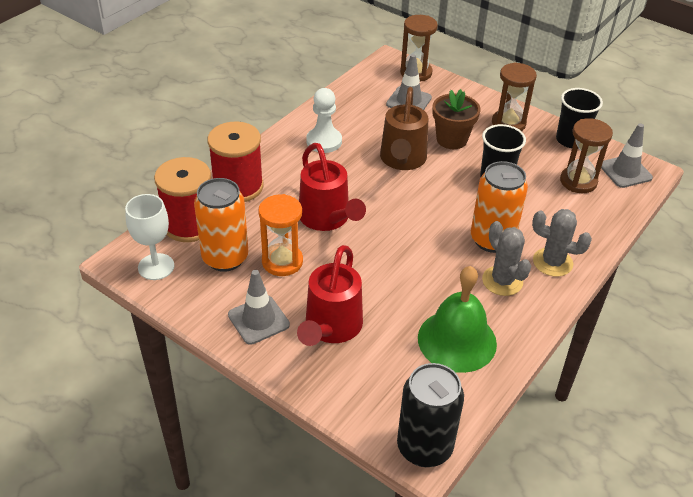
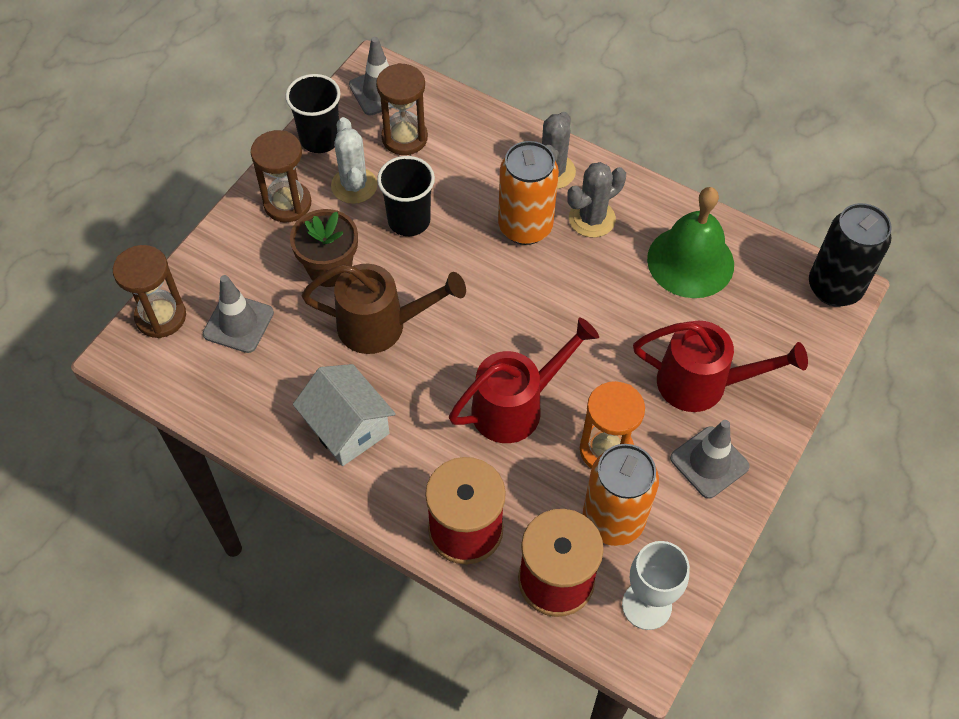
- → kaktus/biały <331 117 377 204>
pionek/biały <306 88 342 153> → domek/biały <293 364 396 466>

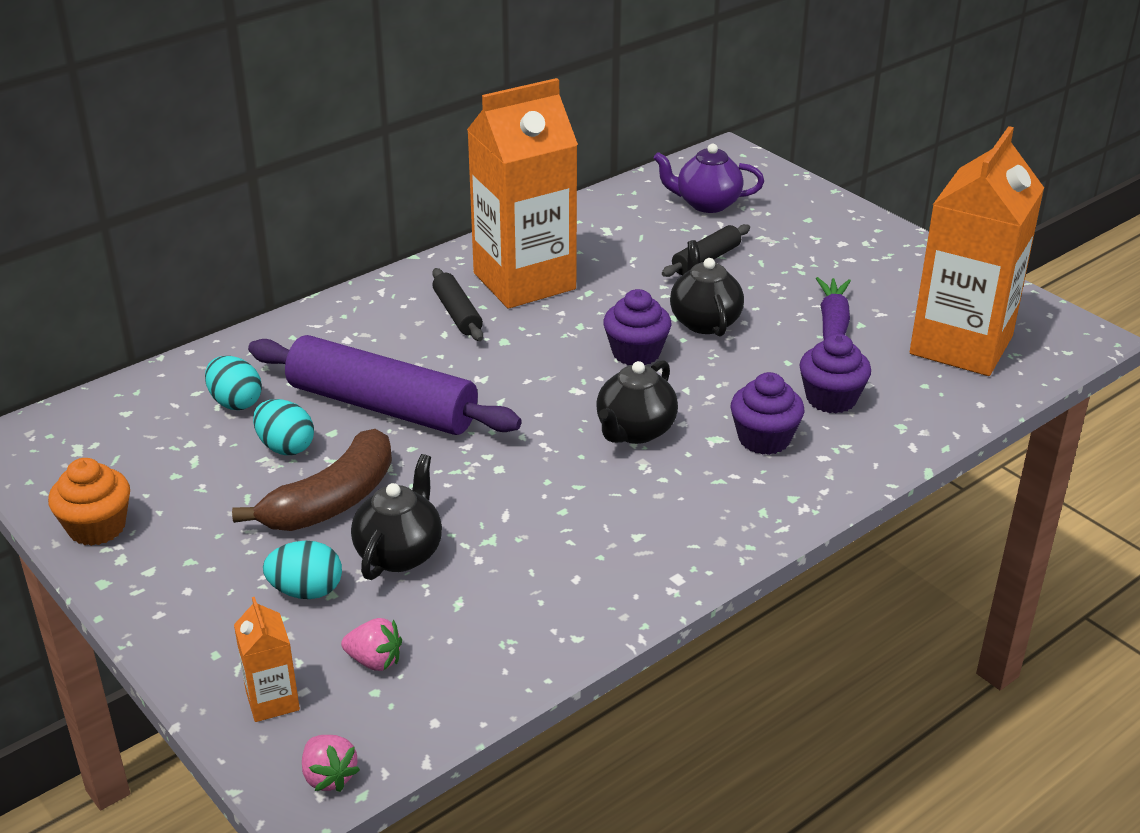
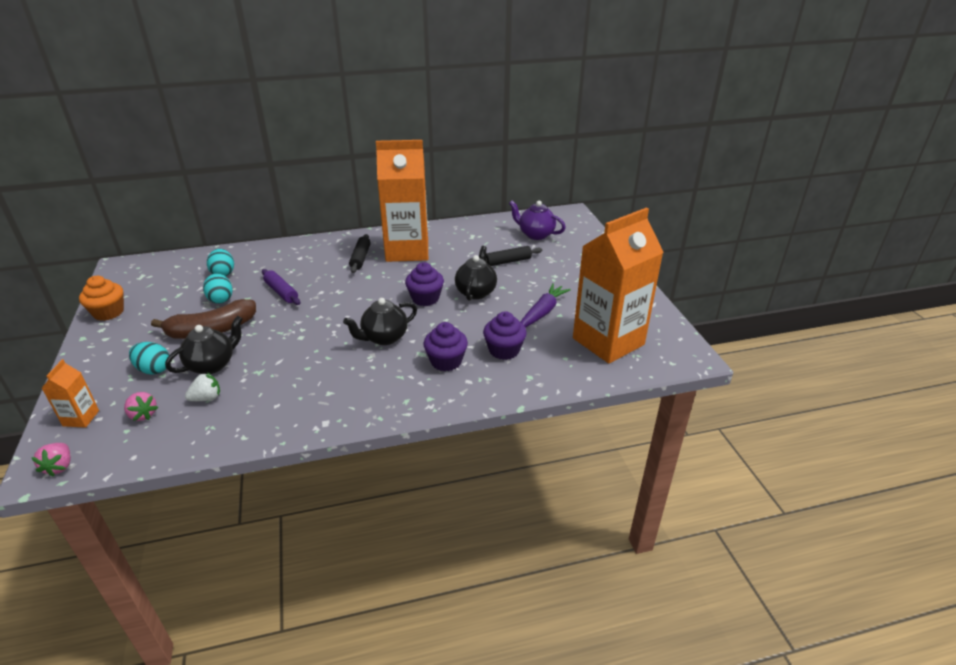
- → truskawka/biały <185 373 220 401>
wałek do ciasta/fioletowy <248 335 522 435> → wałek do ciasta/fioletowy <262 269 300 305>, x0.49

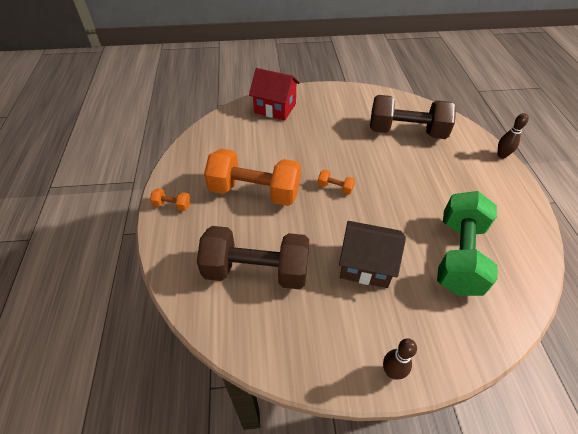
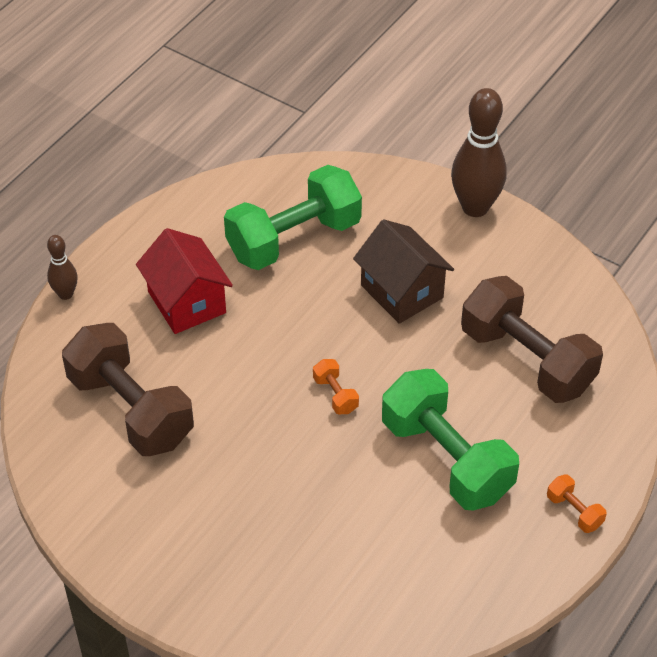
domek/czerwony <249 68 300 121> → domek/czerwony <136 228 233 334>, moved
hantel/pomarańczowy <204 149 301 206> → hantel/zielony <382 369 519 511>
kręgiel/brązowy <383 338 417 380> → kręgiel/brązowy <451 88 507 217>, x1.92

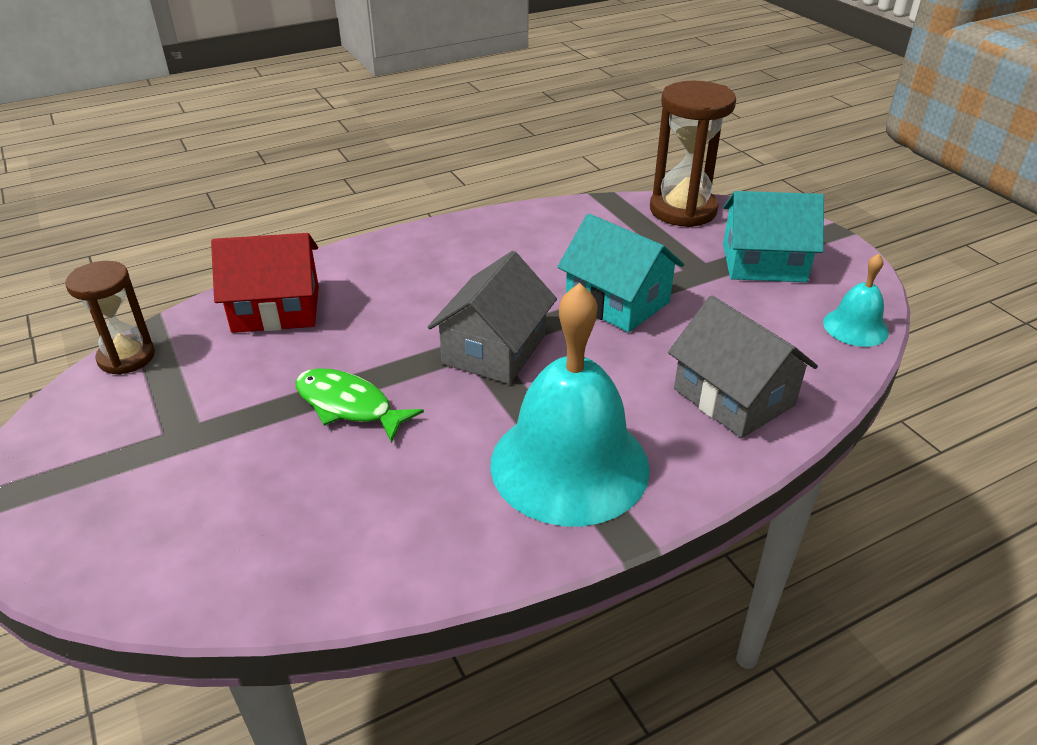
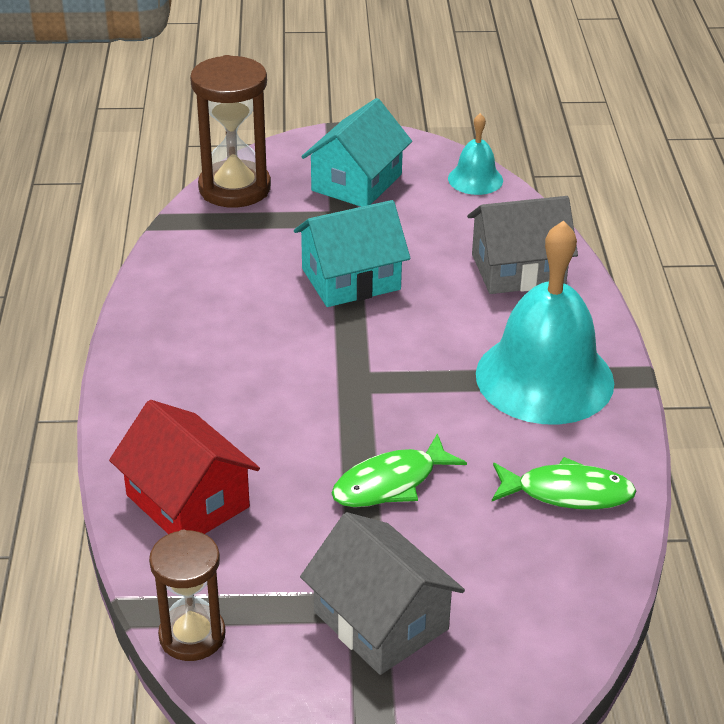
- → ryba/zielony <492 457 636 509>
domek/szary <428 251 557 384> → domek/szary <300 512 465 675>, moved
domek/czerwony <211 233 319 333> → domek/czerwony <109 400 260 534>, 60 degrees counterclockwise

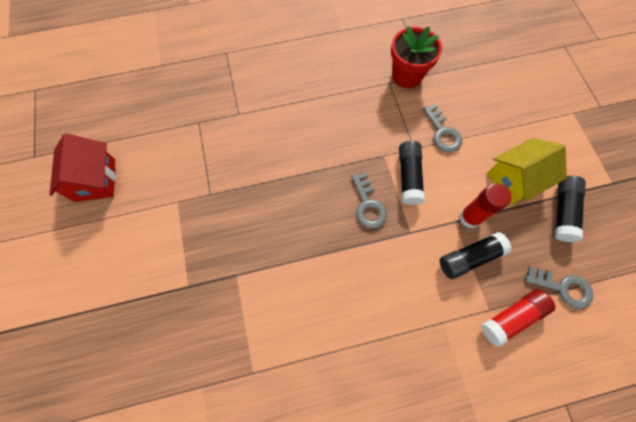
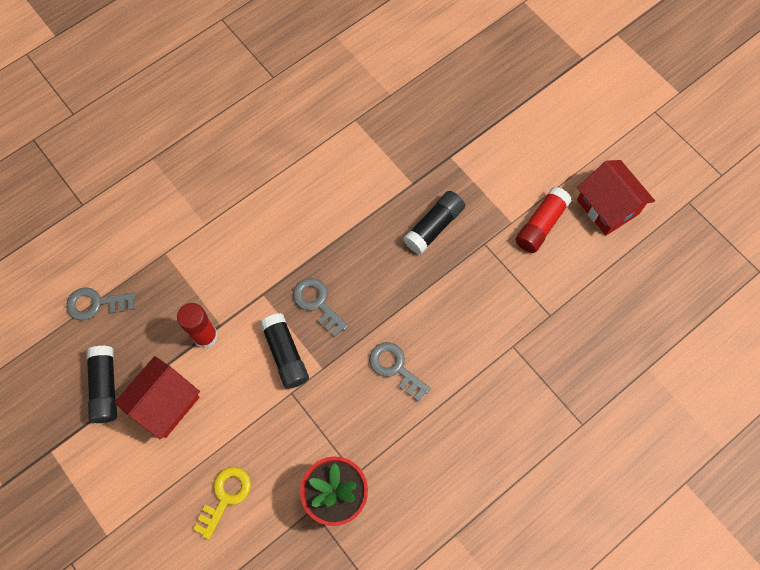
- → klucz/żółty <193 467 251 540>
klucz/szary <423 104 462 152> → klucz/szary <369 342 431 402>, moved
klej w sztyfcie/czarny <440 232 511 279> → klej w sztyfcie/czarny <404 191 465 254>, moved
klej w sztyfcie/czerwony <481 289 556 347> → klej w sztyfcie/czerwony <515 187 572 253>, moved
domek/żółty <487 138 567 205> → domek/czerwony <114 356 200 439>

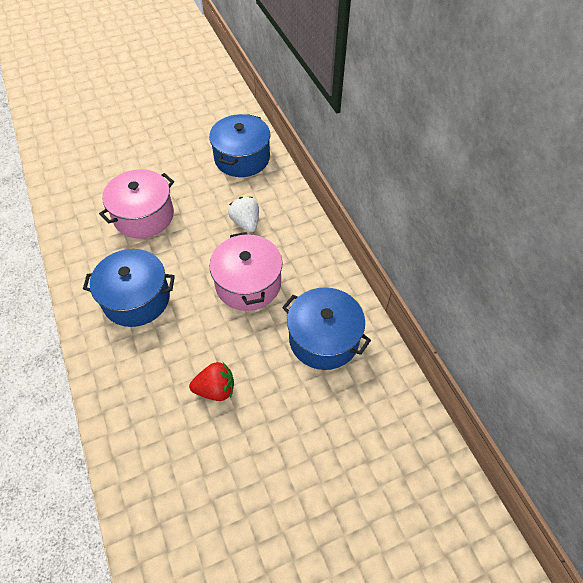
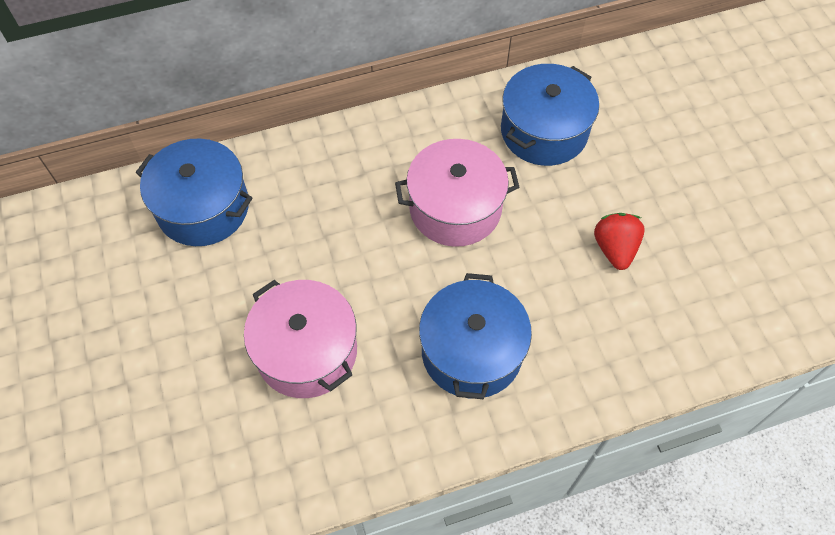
truskawka/biały <228 197 259 233> → -

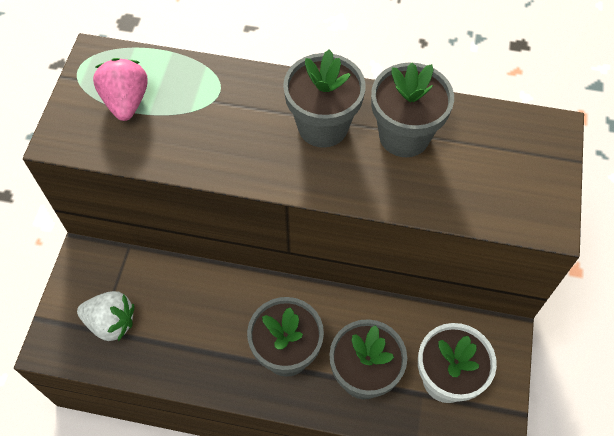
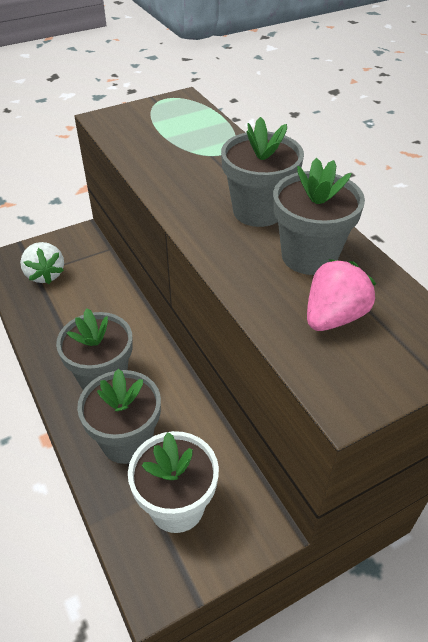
truskawka/różowy <93 58 148 121> → truskawka/różowy <307 259 376 331>, moved

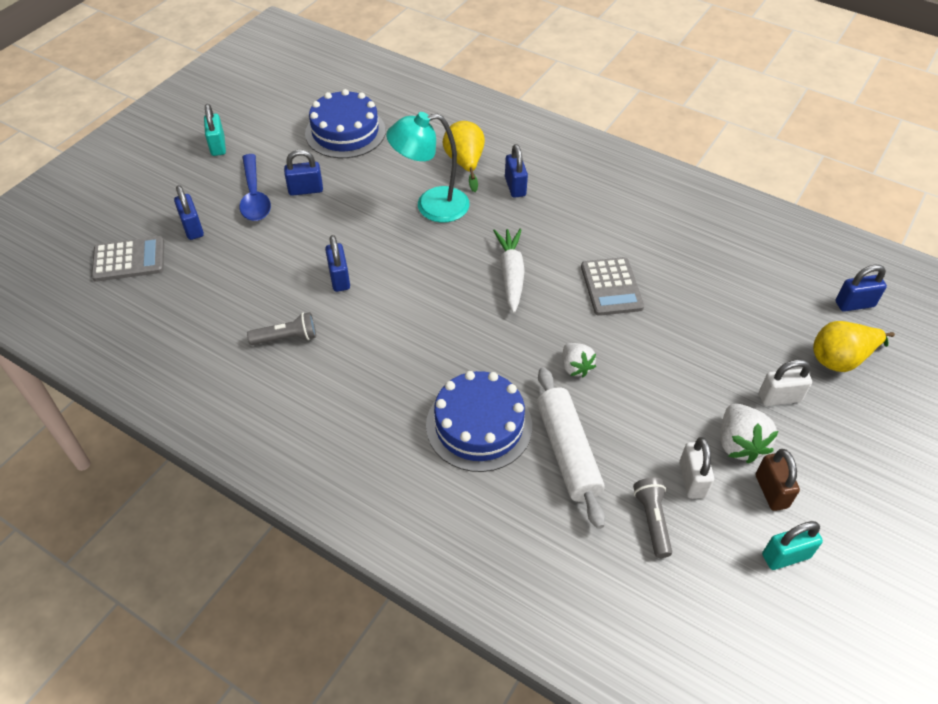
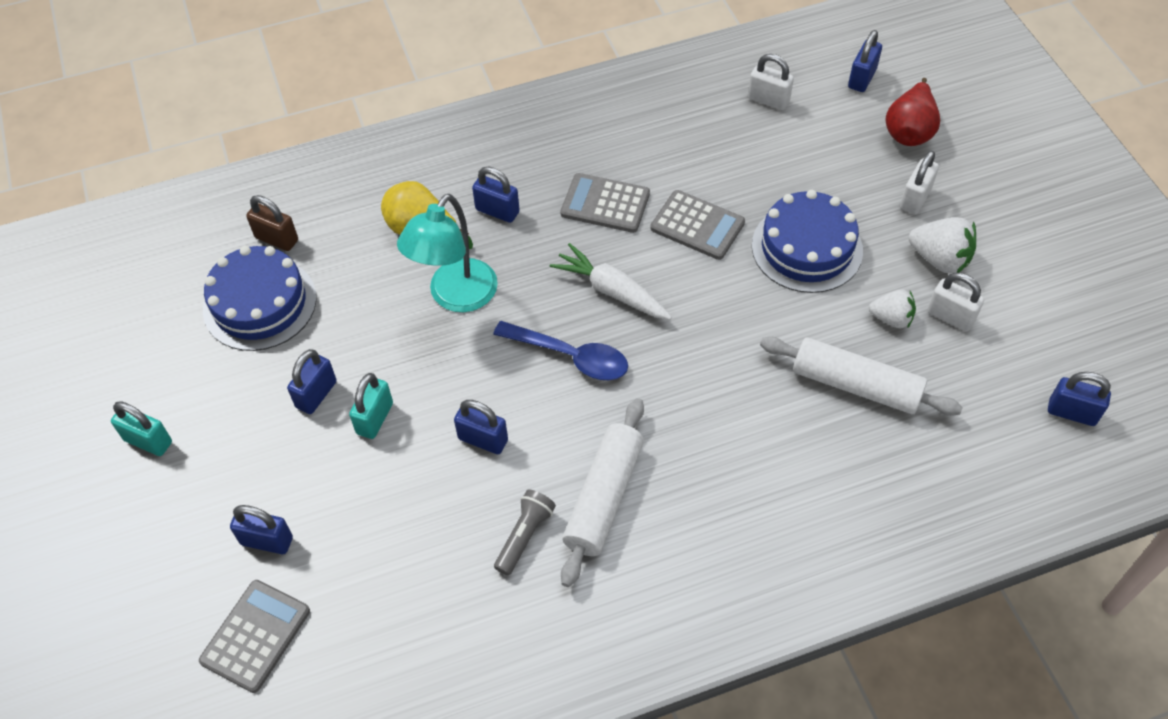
latarka/szary <633 478 672 558> → -
- → kalkulator/szary <560 173 650 233>
- → wałek do ciasta/biały <561 398 644 587>
- → kłódka/biały <748 54 794 110>
- → kłódka/niebieski <1048 372 1111 426>
łyżka/niebieski <239 154 271 221> → łyżka/niebieski <493 321 628 380>, moved
tort/niebieski <426 371 532 472> → tort/niebieski <752 190 863 293>, moved
truskawka/biały <563 343 596 378> → truskawka/biały <869 290 916 328>, moved
kłódka/brązowy <755 449 800 511> → kłódka/brązowy <246 195 298 251>, moved
kłódka/turkusowy <762 521 823 570> → kłódka/turkusowy <349 373 393 439>, moved
gruszka/żółty <813 321 895 372> → gruszka/czerwony <885 78 940 146>

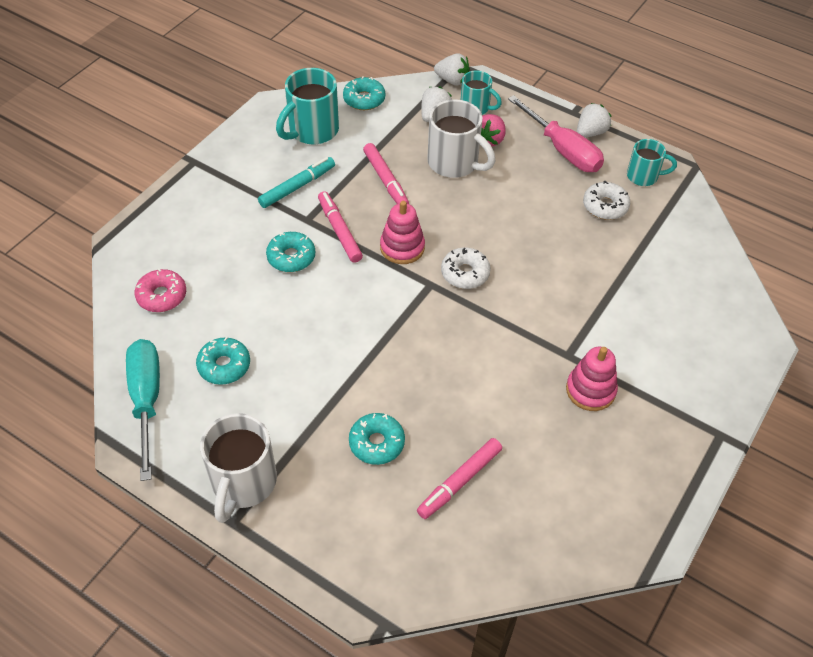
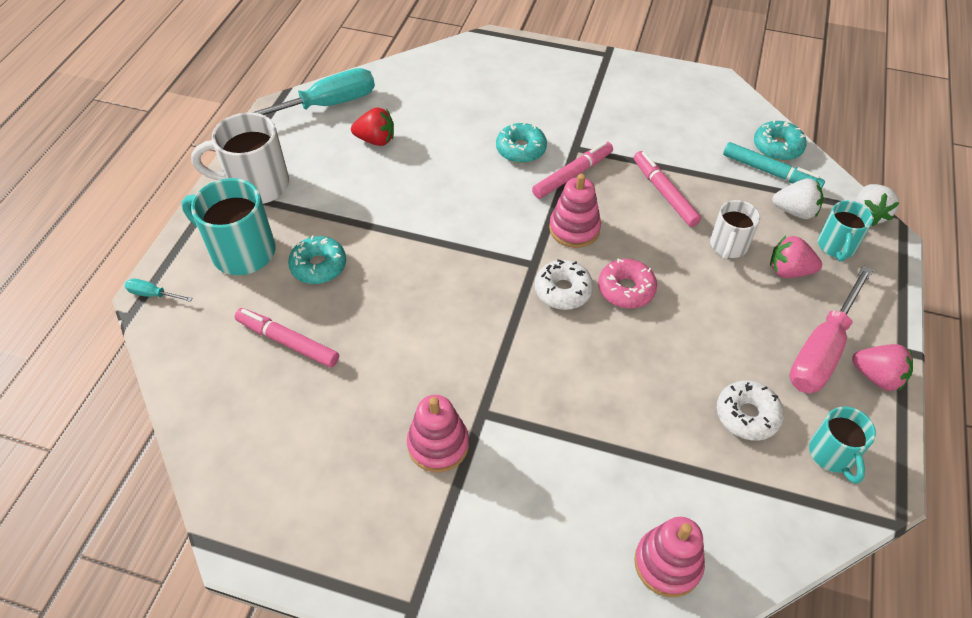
- → śrubokręt/turkusowy <125 279 192 302>
- → zabawka nakładanka/różowy <634 517 705 597>
donut/różowy <135 268 186 312> → donut/różowy <598 259 657 308>, moved
flamaster/turkusowy <258 157 335 208> → flamaster/turkusowy <723 142 825 189>, moved
kubek/turkusowy <276 68 339 144> → kubek/turkusowy <182 178 276 275>, moved
donut/turkusowy <196 337 250 385> → truskawka/czerwony <351 107 394 146>
truskawka/biały <577 103 611 138> → truskawka/różowy <852 344 913 392>
flamaster/różowy <363 143 409 204> → flamaster/różowy <634 151 701 227>, 105 degrees clockwise
kubek/biały <427 99 495 178> → kubek/biały <710 200 760 260>, x0.61

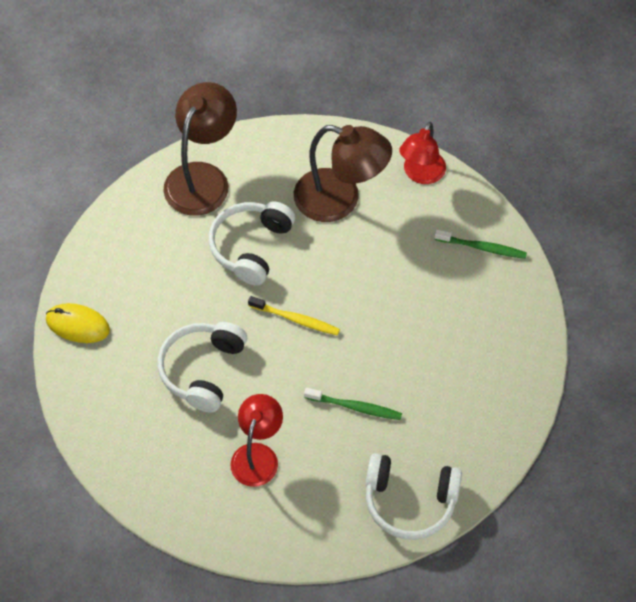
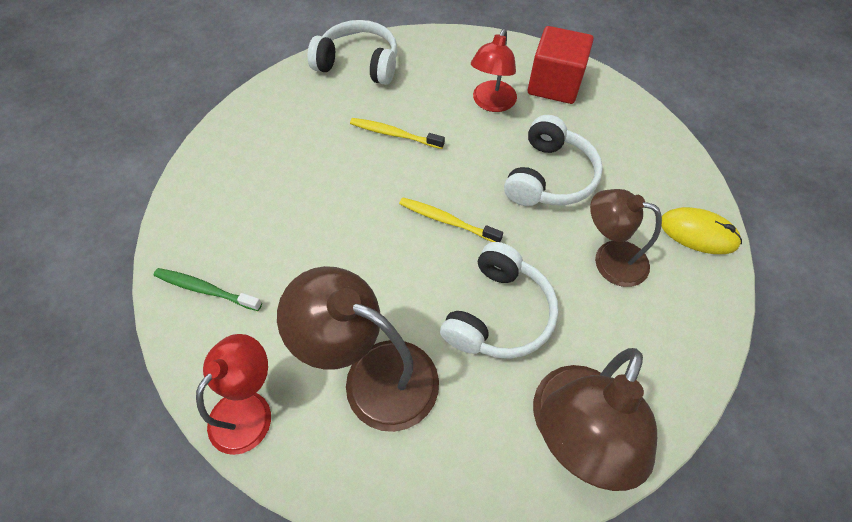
- → sześcian/czerwony <528 26 594 104>
- → lampka/brązowy <590 189 662 287>
szczoteczka do zębów/zielony <304 388 402 420> → szczoteczka do zębów/żółty <350 118 445 149>

